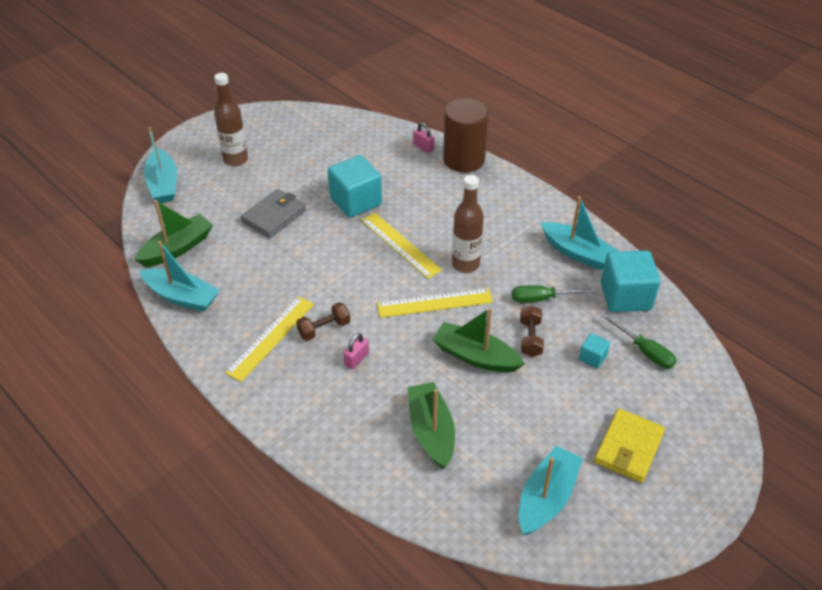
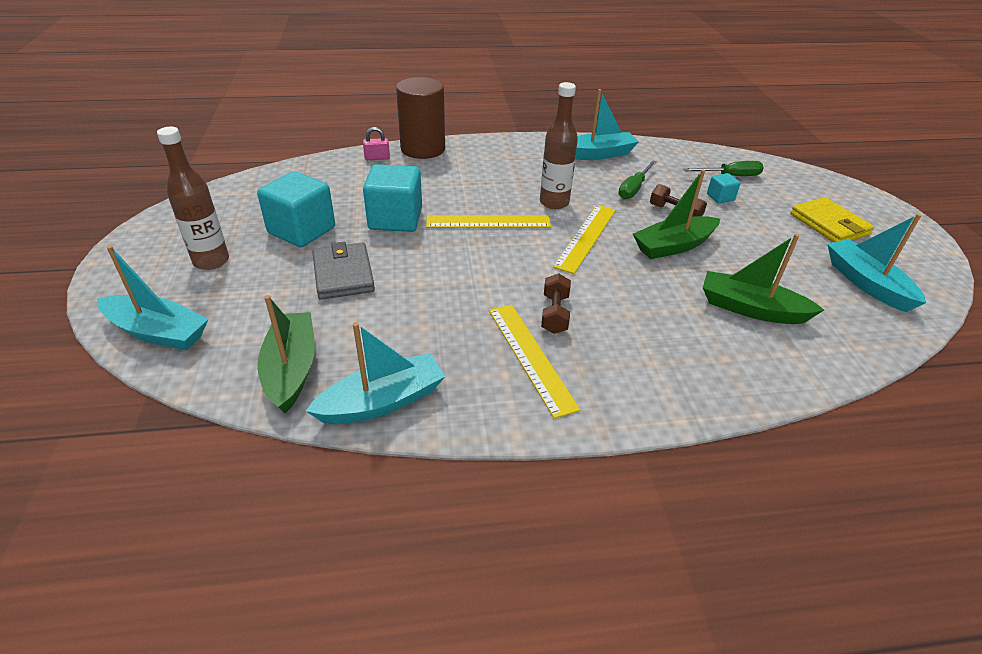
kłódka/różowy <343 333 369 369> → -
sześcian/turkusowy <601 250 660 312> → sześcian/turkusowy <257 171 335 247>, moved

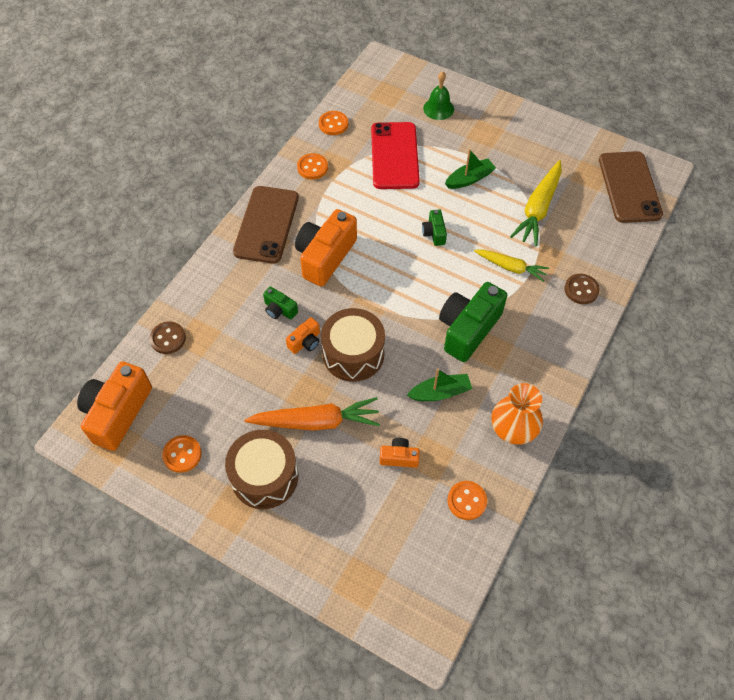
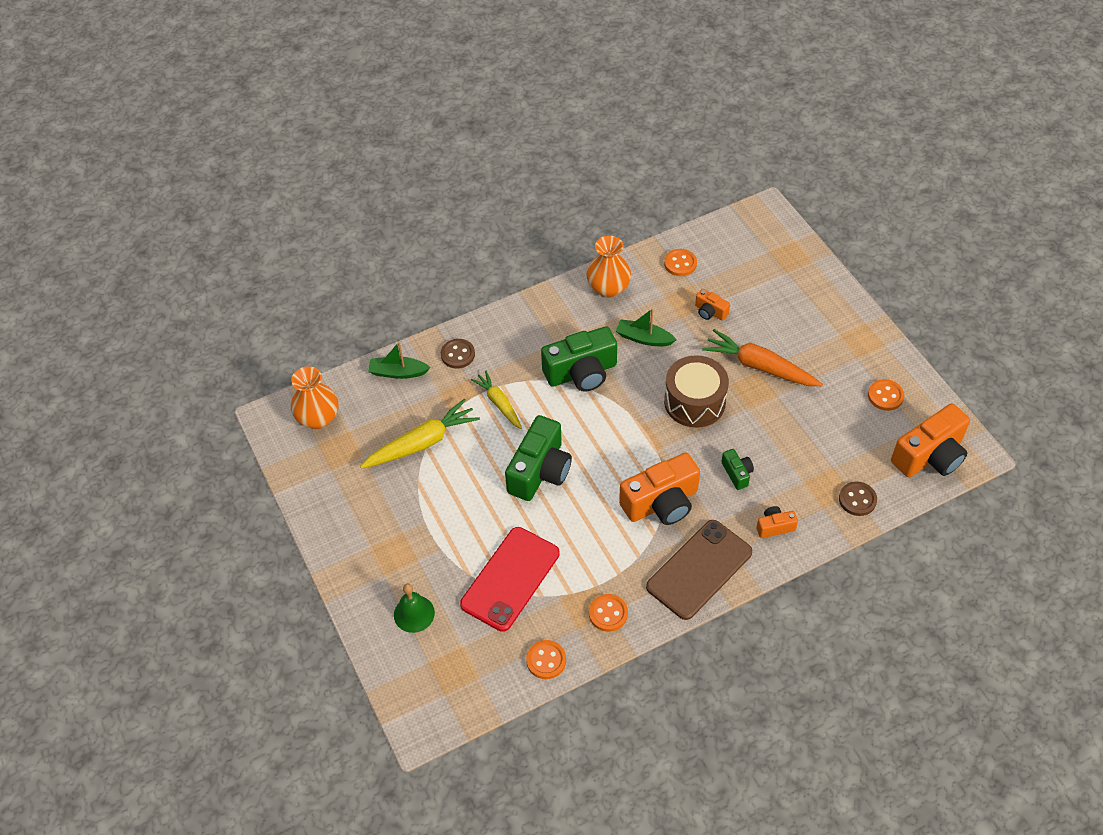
bęben/brązowy <225 430 298 509> → -
aparat fotograficzny/pomarańczowy <286 317 320 354> → aparat fotograficzny/pomarańczowy <756 506 798 538>, moved
łódka/zielony <445 149 496 189> → łódka/zielony <368 342 430 379>, moved
telefon/brązowy <599 151 663 223> → wazon/pomarańczowy <291 366 338 429>
aparat fotograficzny/zielony <422 209 447 246> → aparat fotograficzny/zielony <505 415 572 501>, x2.09

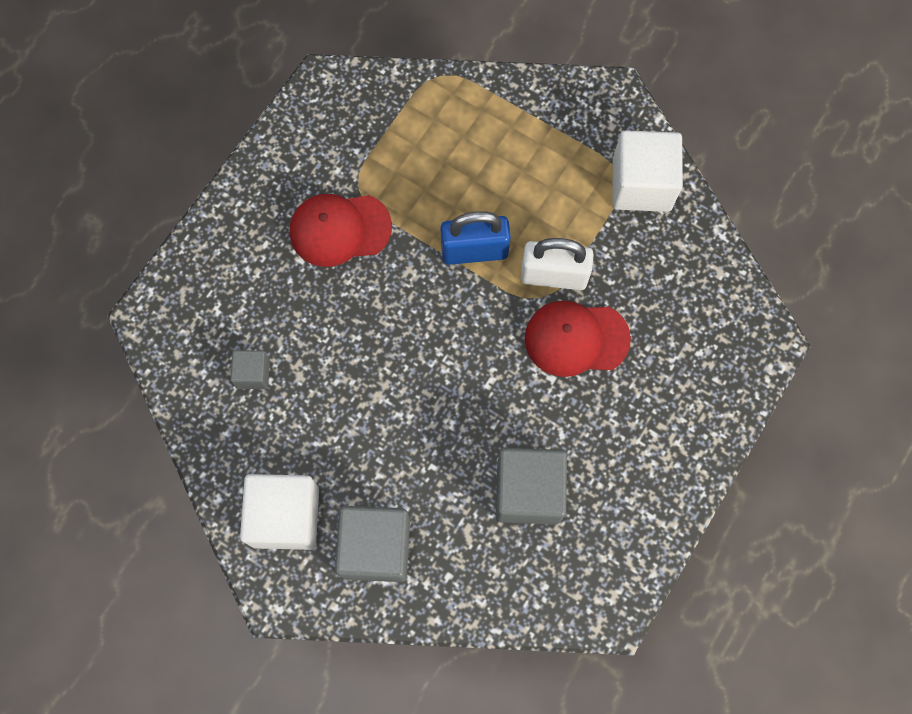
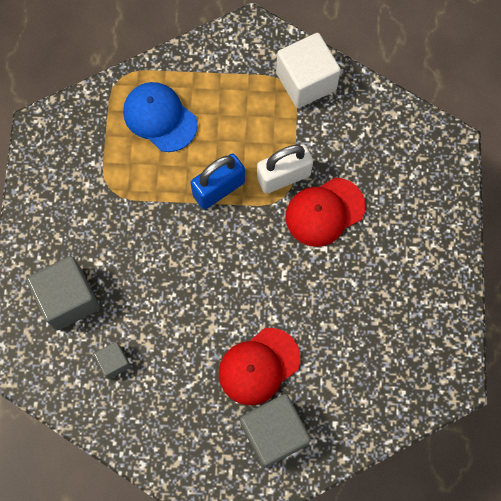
sześcian/biały <240 474 319 550> → -
- → czapka/niebieski <123 82 198 152>
czapka/czerwony <290 194 392 267> → czapka/czerwony <219 328 300 405>, moved
sześcian/szary <496 448 567 525> → sześcian/szary <26 256 100 331>, moved

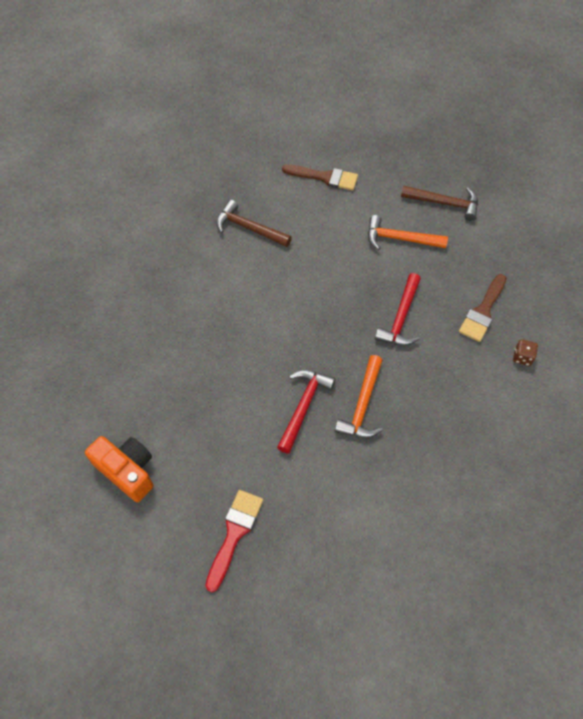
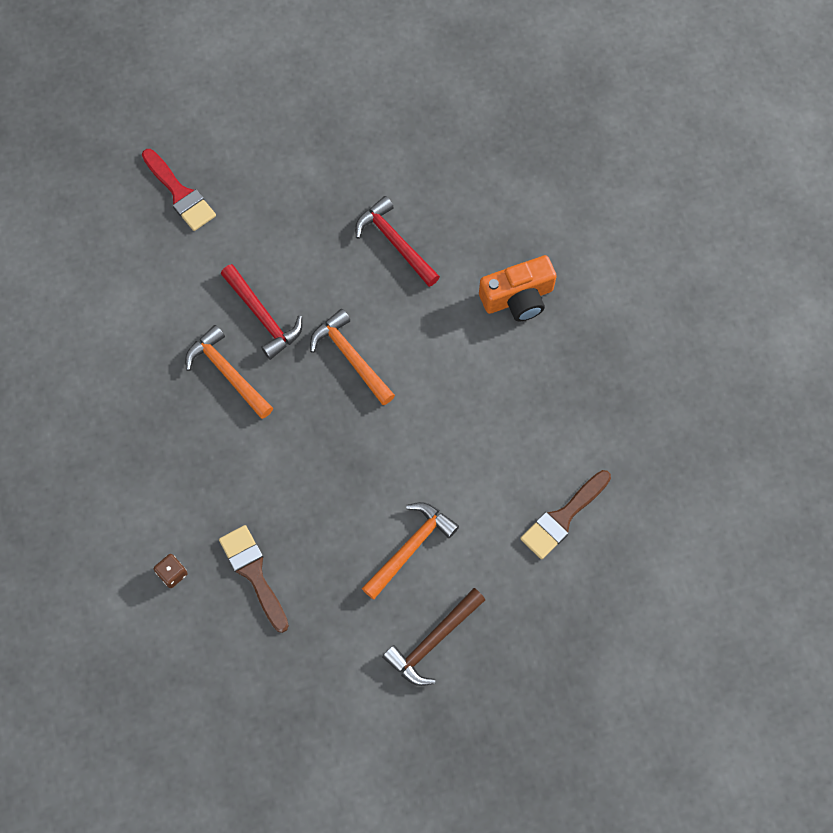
młotek/brązowy <216 200 292 247> → -
- → młotek/pomarańczowy <310 309 395 405>
aparat fotograficzny/pomarańczowy <85 436 153 502> → aparat fotograficzny/pomarańczowy <479 255 557 322>, moved
młotek/czerwony <375 273 421 346> → młotek/czerwony <355 196 440 287>, moved

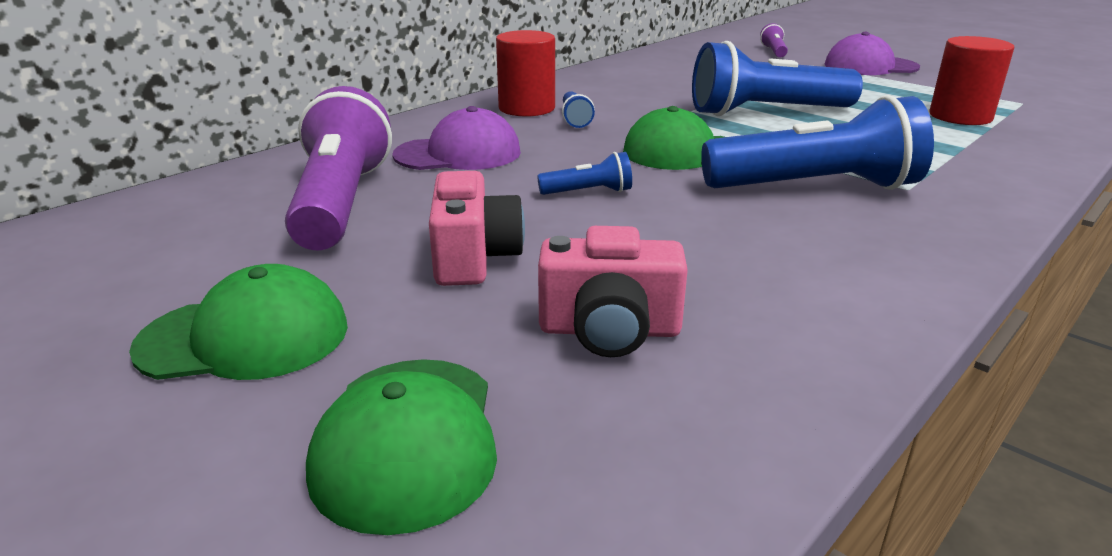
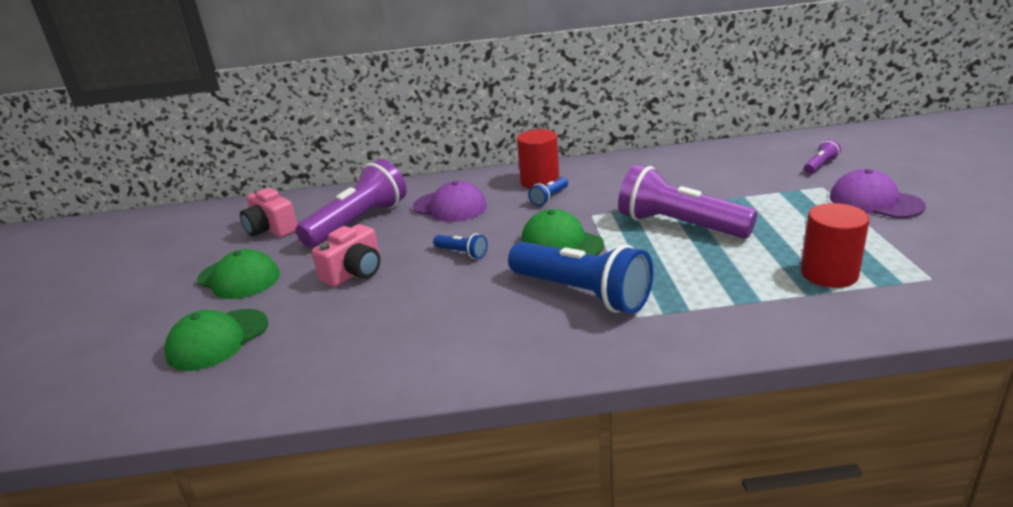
aparat fotograficzny/różowy <538 226 688 357> → aparat fotograficzny/różowy <240 188 297 237>, moved
latarka/niebieski <692 41 863 116> → latarka/fioletowy <618 165 757 239>

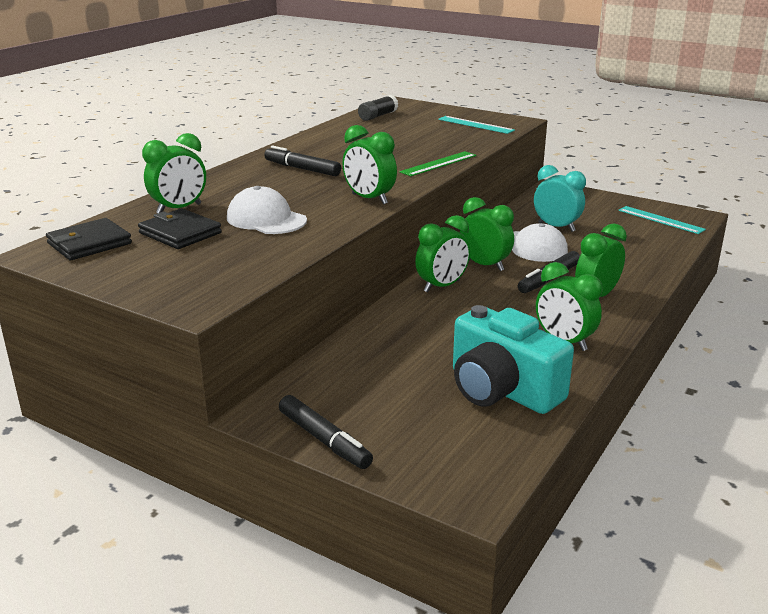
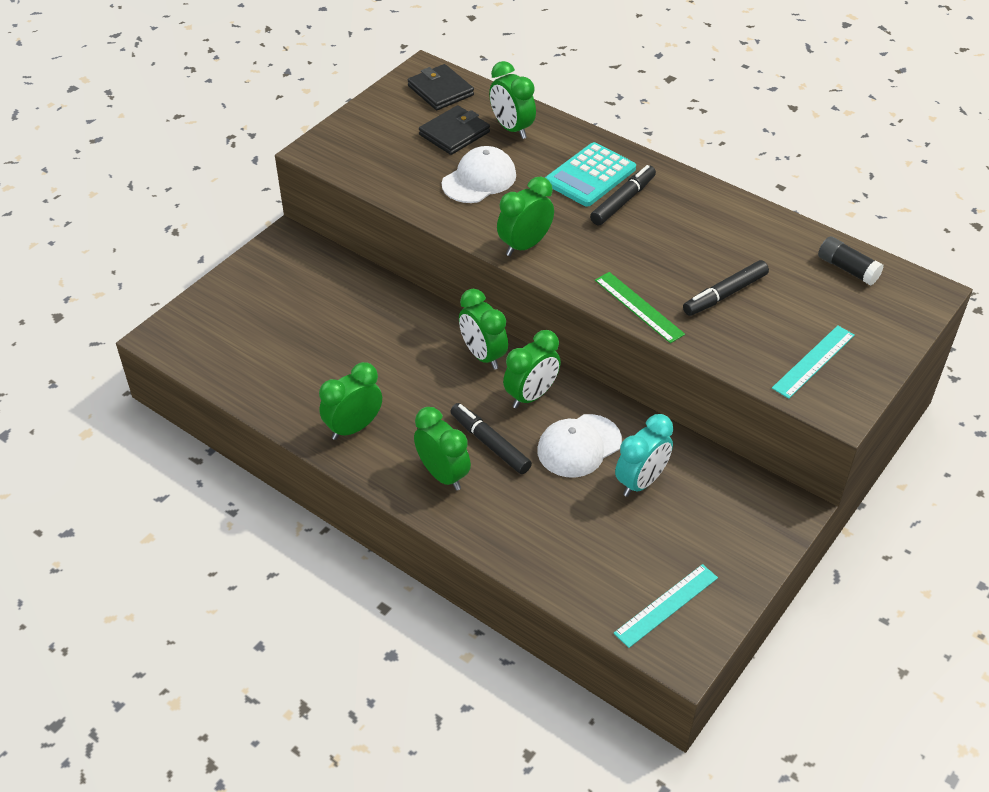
aparat fotograficzny/turkusowy <453 305 574 414> → -
- → kalkulator/turkusowy <545 142 636 207>
flamaster/czarny <279 395 373 469> → flamaster/czarny <683 260 769 316>, moved

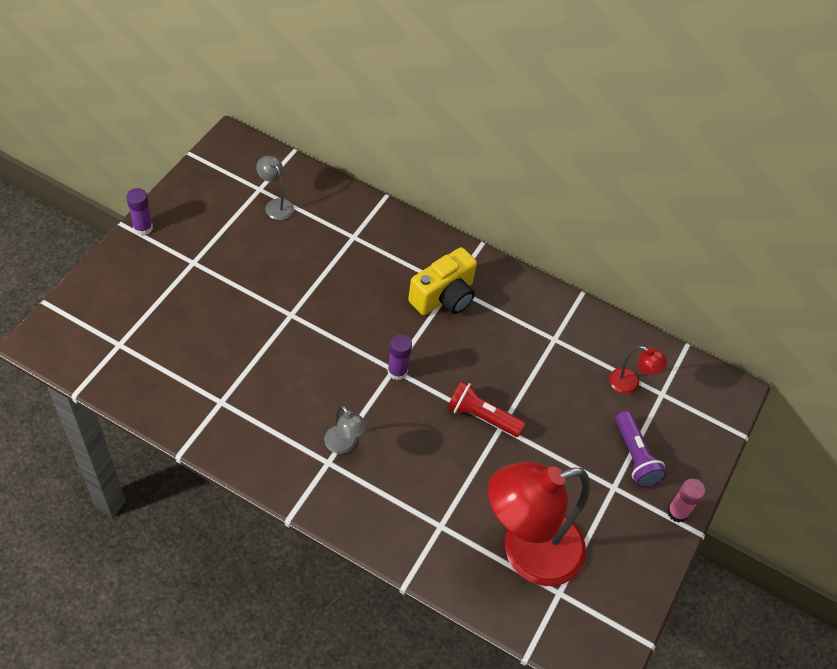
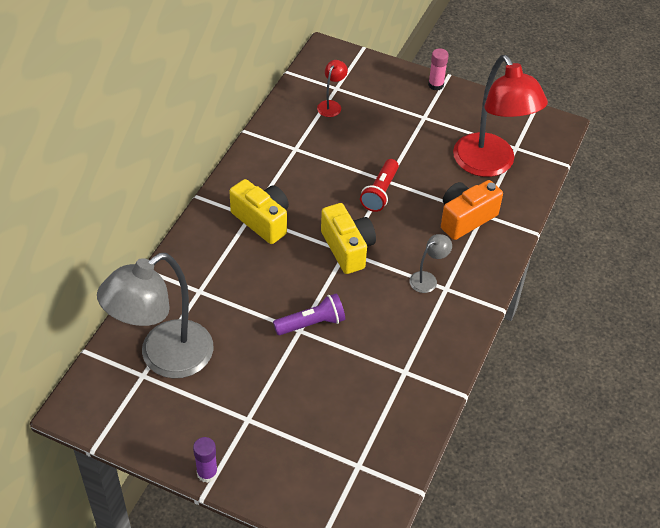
- → aparat fotograficzny/pomarańczowy <441 180 503 240>
latarka/fioletowy <615 411 667 487> → latarka/fioletowy <273 293 345 335>, moved
klej w sztyfcie/fioletowy <387 334 412 380> → aparat fotograficzny/żółty <321 203 376 274>
lampka/szary <256 156 294 220> → lampka/szary <97 253 213 378>, x2.43

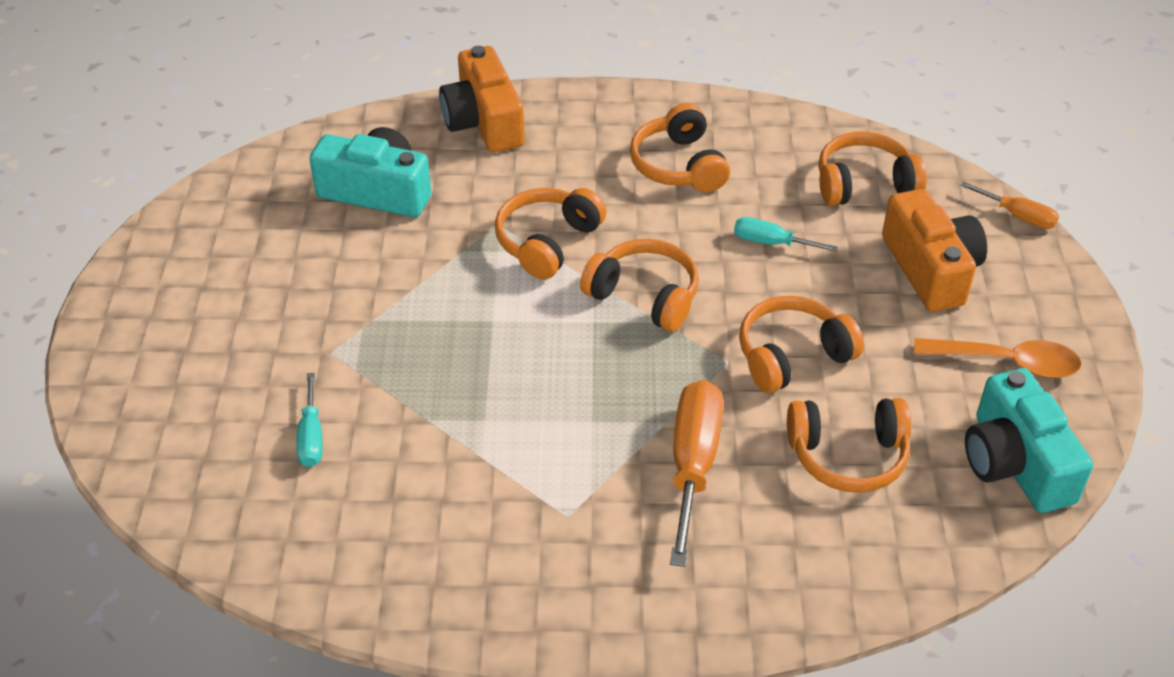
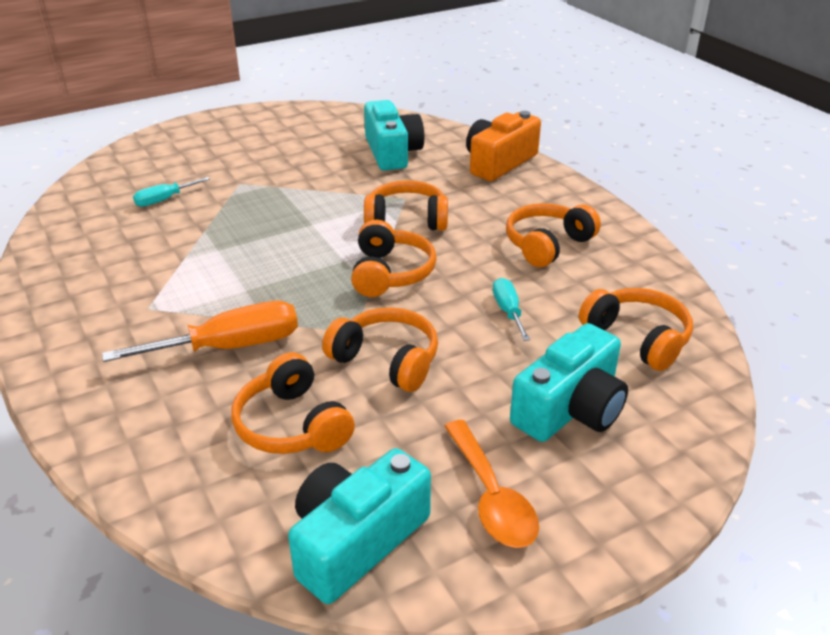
śrubokręt/pomarańczowy <960 181 1059 229> → -
aparat fotograficzny/pomarańczowy <882 189 987 312> → aparat fotograficzny/turkusowy <510 323 628 442>

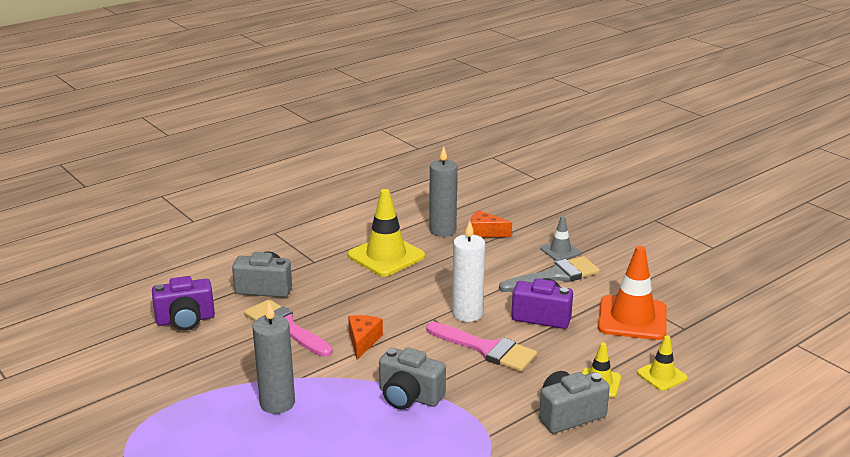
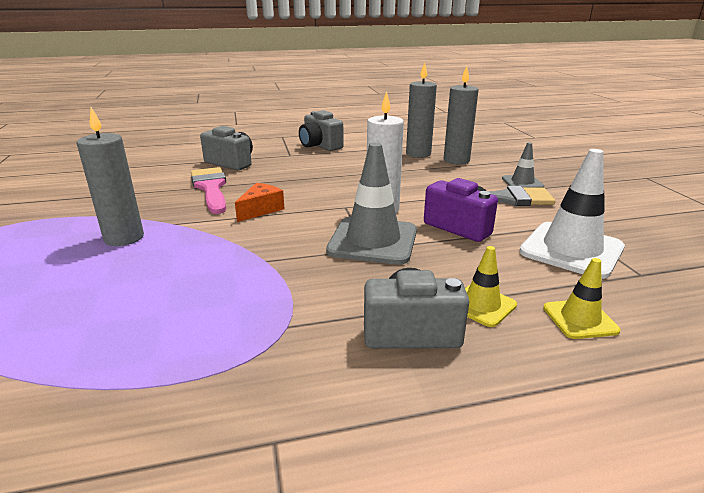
aparat fotograficzny/fioletowy <152 276 215 331> → -
pachołek/żółty <348 189 425 276> → -
aparat fotograficzny/szary <379 347 446 409> → aparat fotograficzny/szary <299 110 344 151>, moved
pędzel/różowy <426 322 537 372> → pachołek/szary <326 143 417 265>
ser/pomarańczowy <470 210 512 238> → świeca/szary <444 66 479 164>
pachołek/pomarańczowy <598 246 667 340> → pachołek/biały <519 149 625 279>

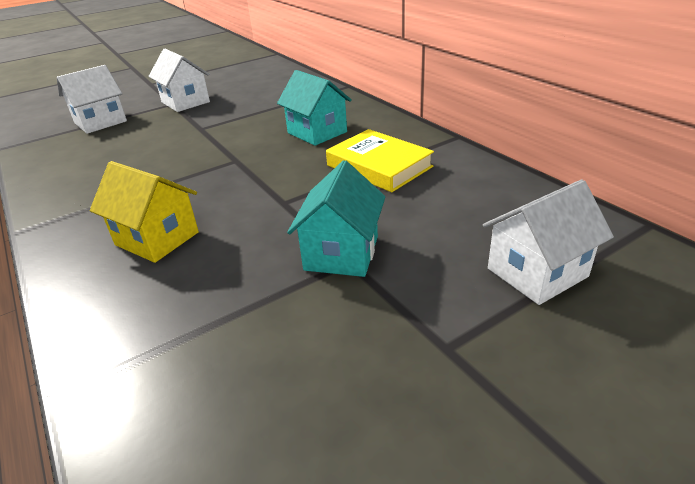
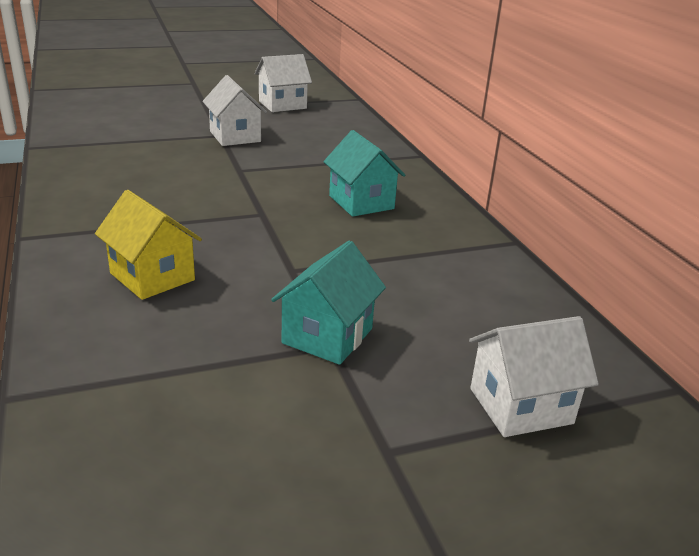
książka/żółty <326 129 434 192> → -
domek/biały <57 65 127 134> → domek/biały <255 54 312 112>, moved

